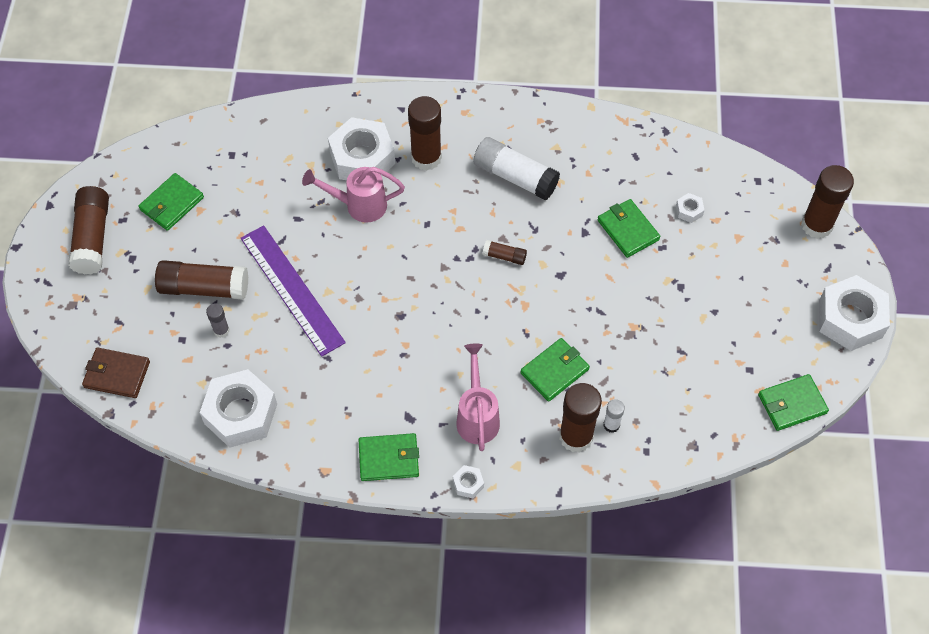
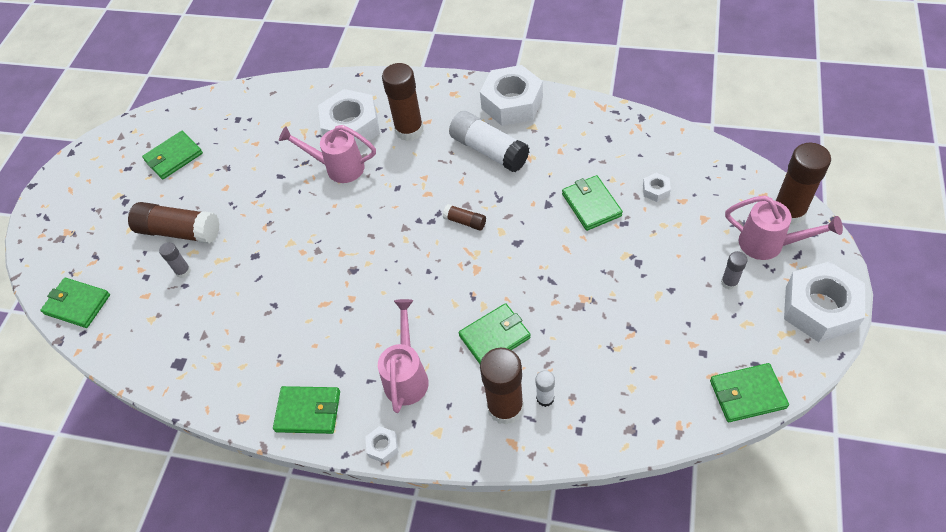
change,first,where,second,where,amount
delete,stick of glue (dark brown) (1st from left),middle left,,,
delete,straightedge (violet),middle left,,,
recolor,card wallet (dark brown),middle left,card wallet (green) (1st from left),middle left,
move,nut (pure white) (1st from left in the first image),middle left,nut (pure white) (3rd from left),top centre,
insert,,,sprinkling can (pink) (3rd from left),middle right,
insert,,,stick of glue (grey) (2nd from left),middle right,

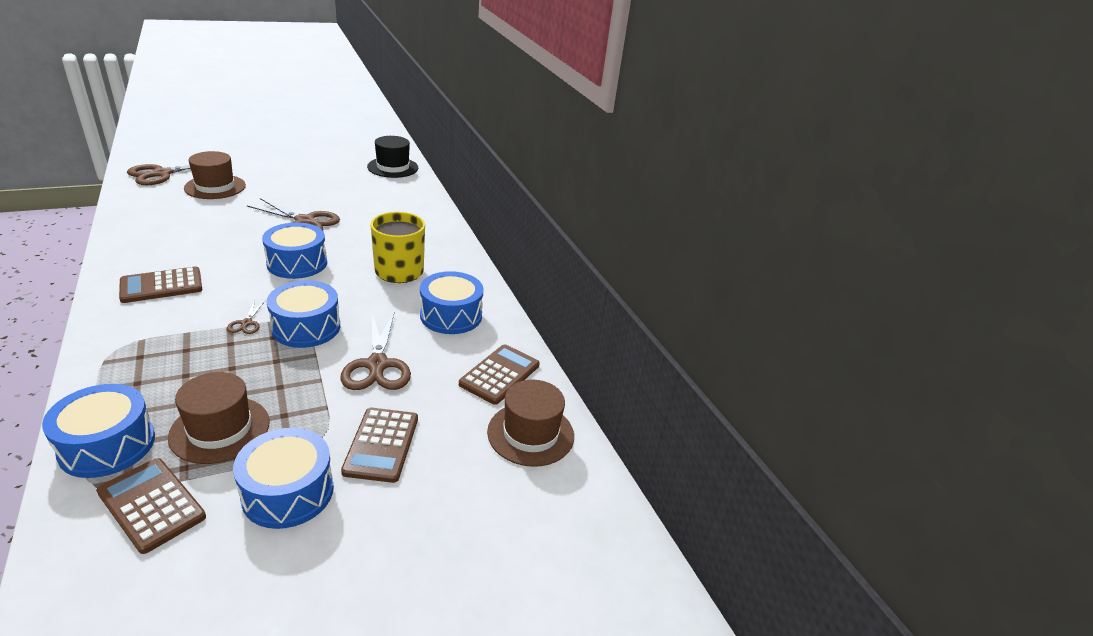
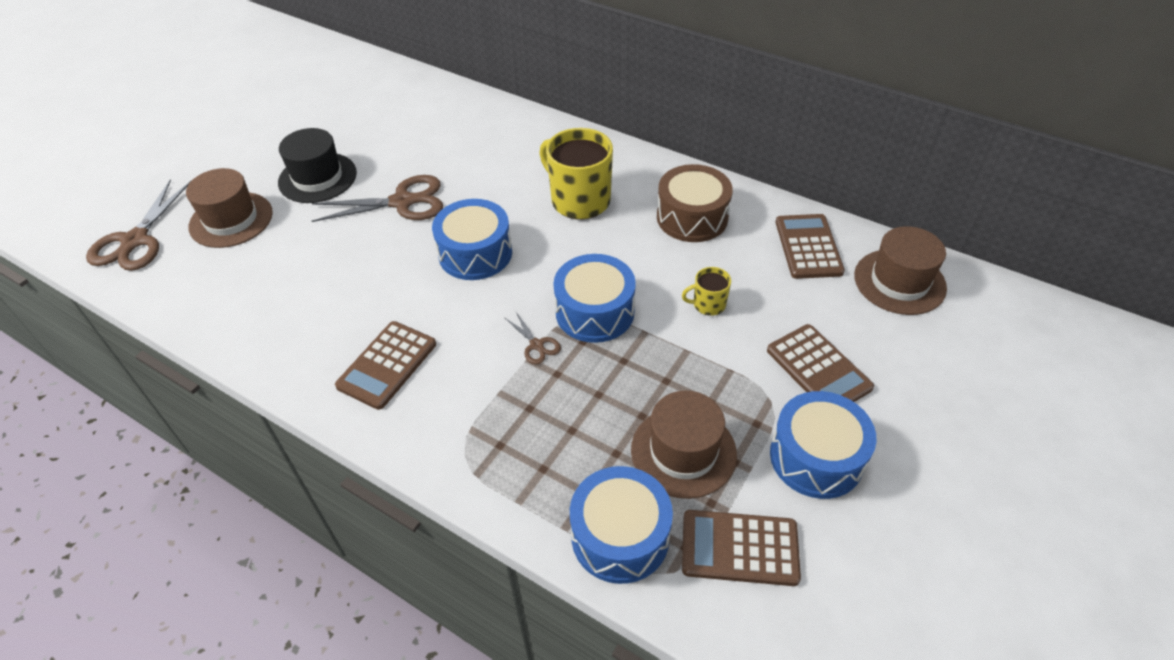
change,first,where,second,where,amount
move,tall hat (jet-black),top centre,,top left,
recolor,toy drum (blue) (5th from left),centre,toy drum (dark brown),top centre,
replace,shears (dark brown) (4th from left),centre,tea mug (golden) (2nd from left),centre,

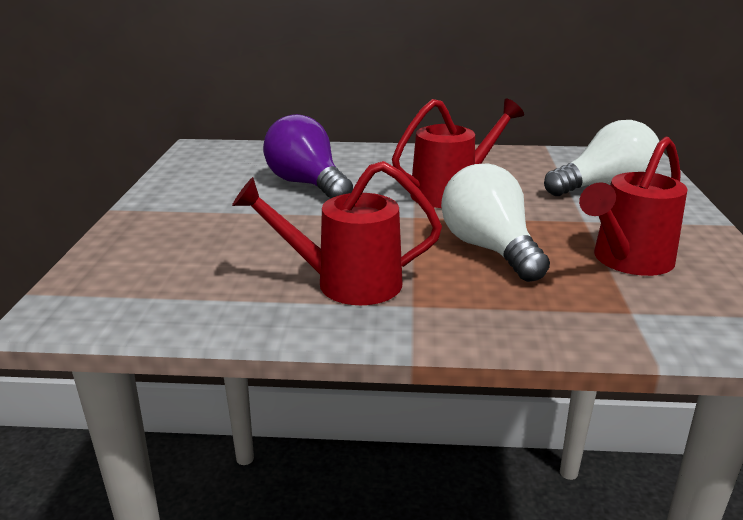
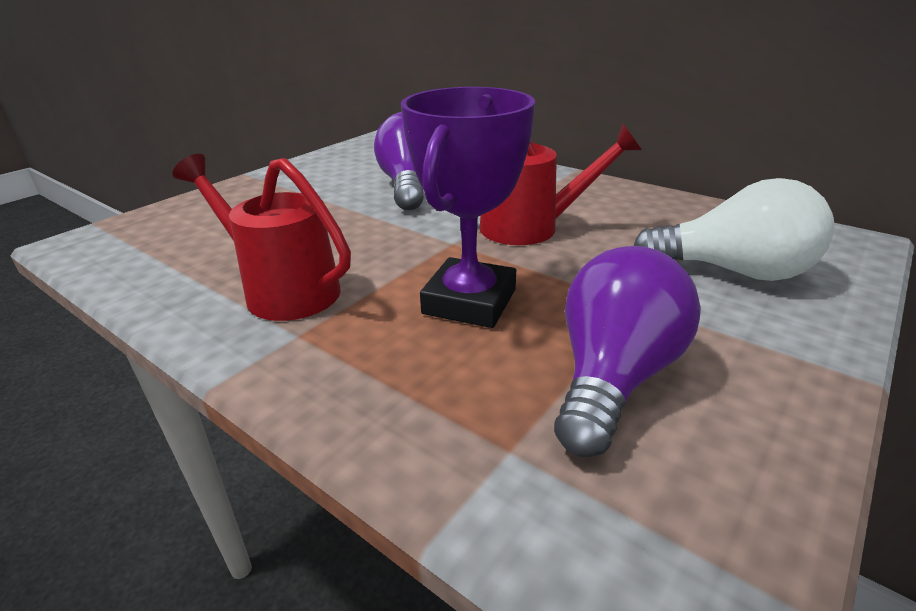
change,first,where,second,where,amount
replace,sprinkling can (crimson) (3rd from left),middle right,lightbulb (violet) (2nd from left),middle right,
replace,lightbulb (pure white) (1st from left),centre,award cup (violet),centre,

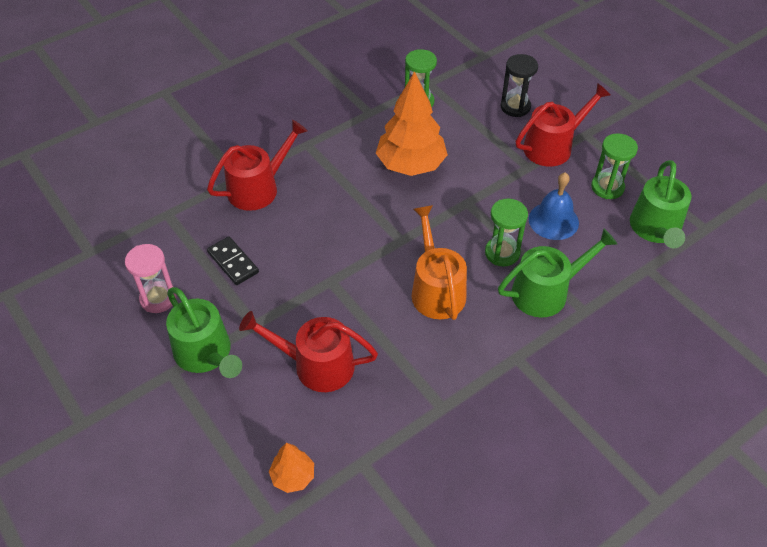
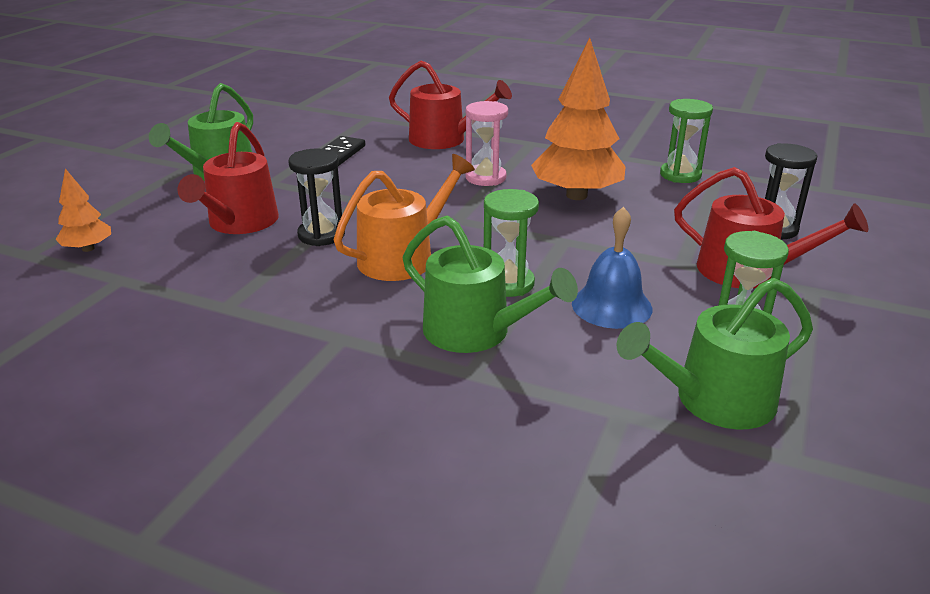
change,first,where,second,where,amount
move,hourglass (pink),middle left,,top centre,
rotate,sprinkling can (crimson) (2nd from left in the first image),centre,sprinkling can (crimson) (1st from left),top left,150 degrees counterclockwise
insert,,,hourglass (jet-black) (1st from left),top centre,

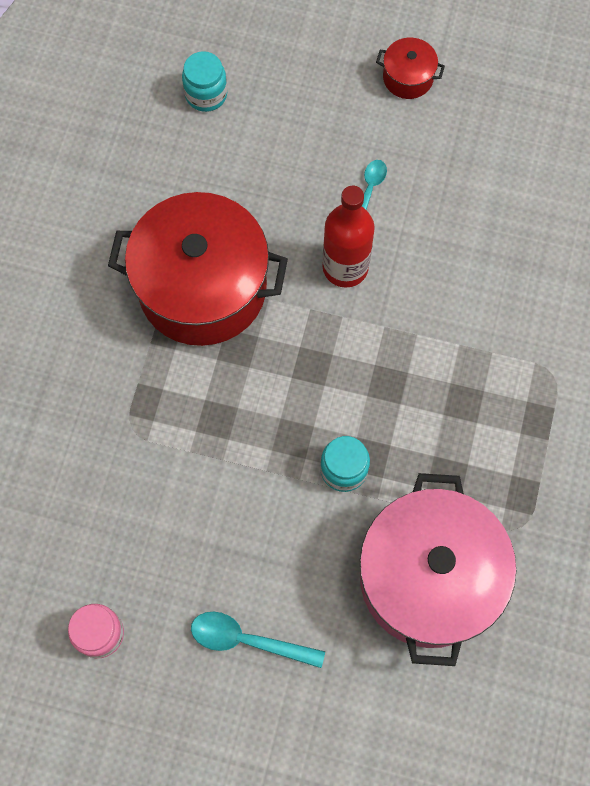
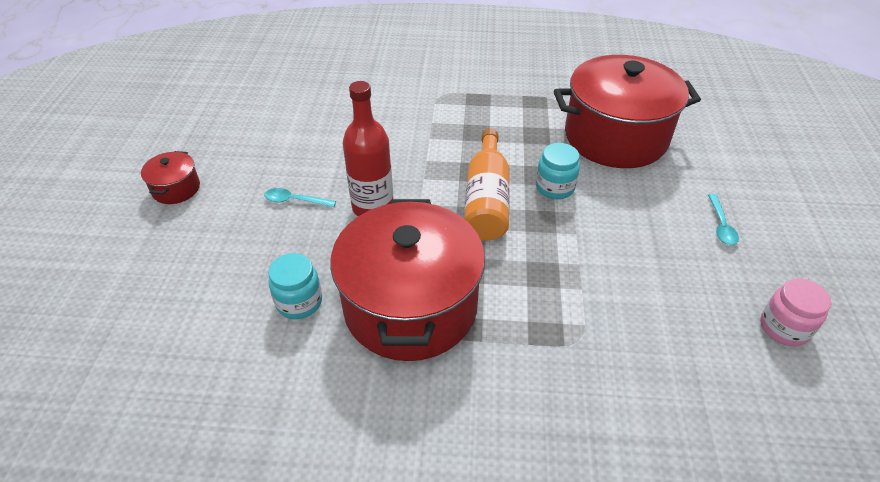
change,first,where,second,where,amount
move,jam jar (teal) (1st from left),top centre,,centre,
recolor,cooking pot (pink),bottom right,cooking pot (crimson) (3rd from left),top right,
resize,spoon (teal) (1st from left in the first image),bottom centre,spoon (teal) (2nd from left),middle right,x0.66
insert,,,drink bottle (orange-coloured),centre,

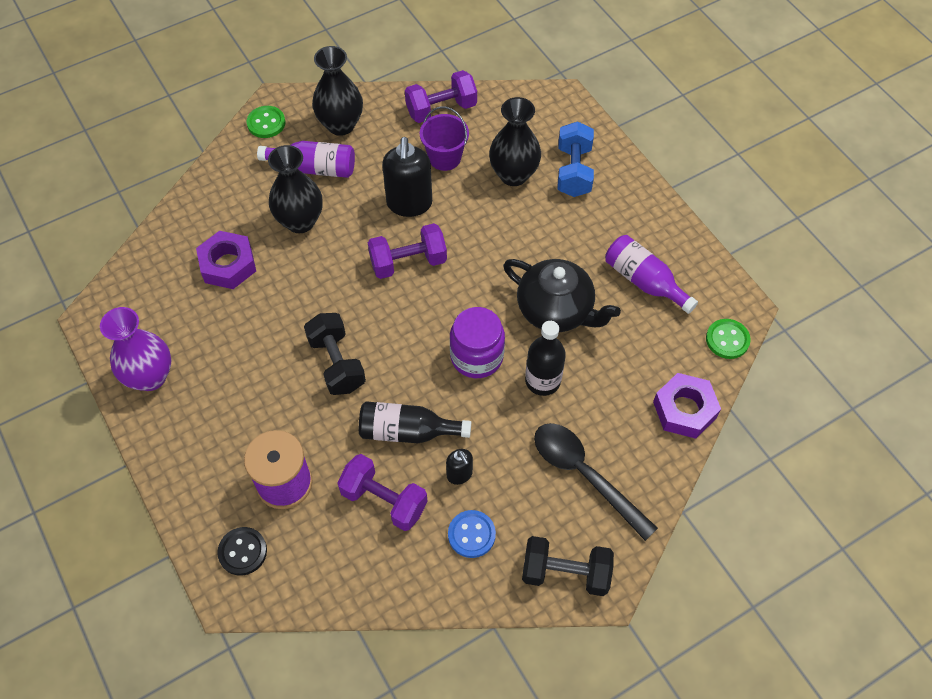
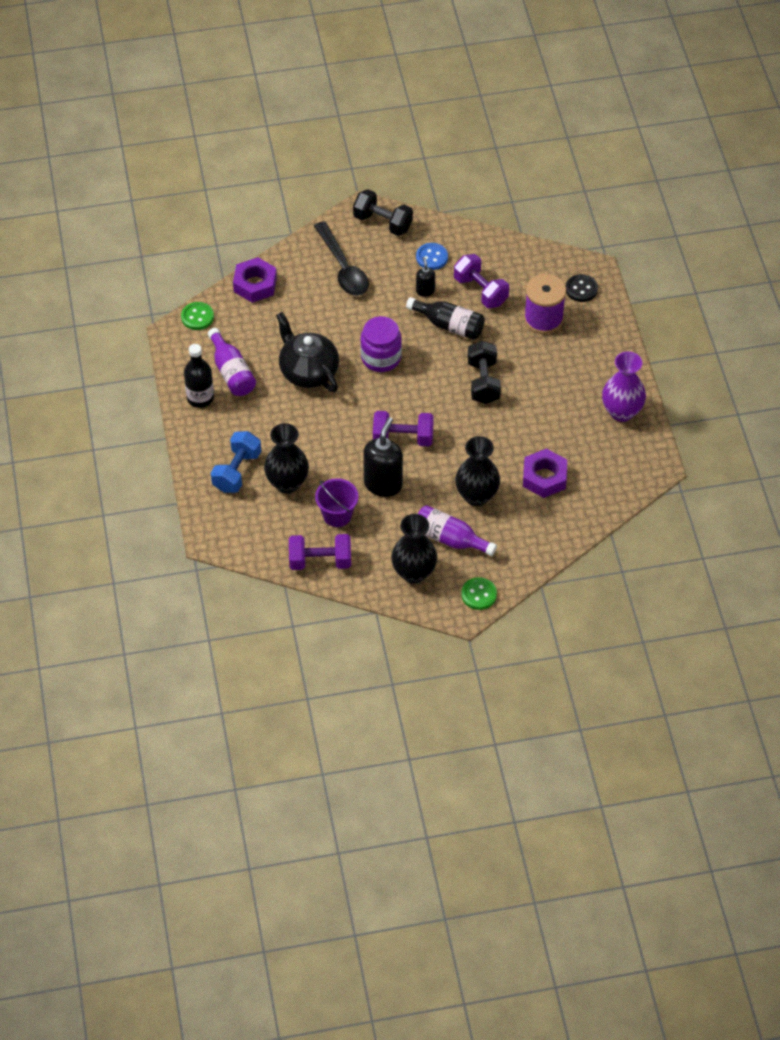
change,first,where,second,where,amount
move,drink bottle (jet-black) (2nd from left in the first image),centre,drink bottle (jet-black) (1st from left),middle left,

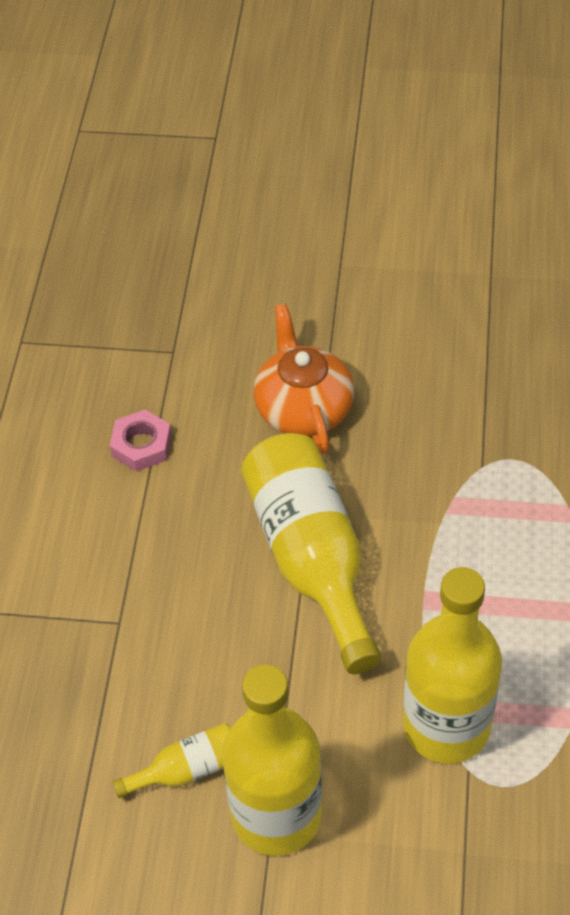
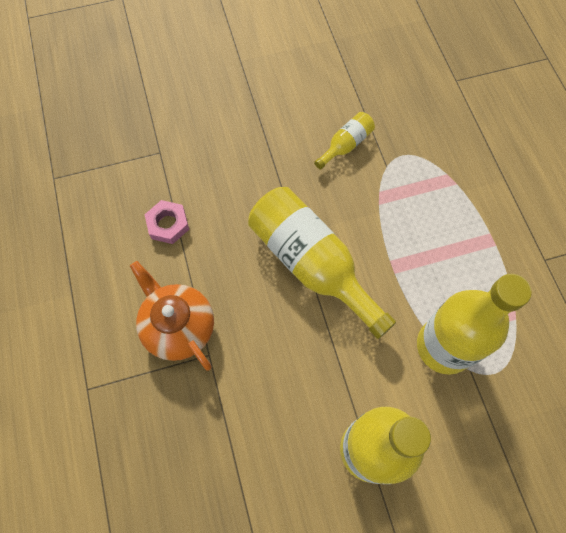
change,first,where,second,where,amount
move,teapot (orange-coloured),centre,,middle left,
move,drink bottle (golden) (1st from left in the first image),bottom left,drink bottle (golden) (2nd from left),top centre,

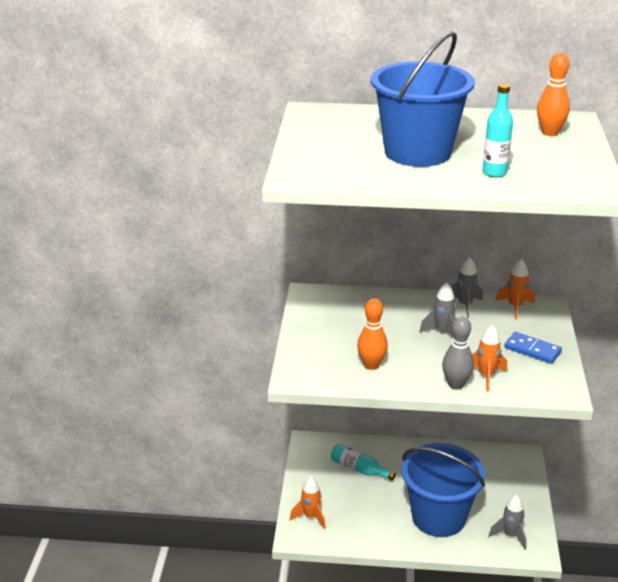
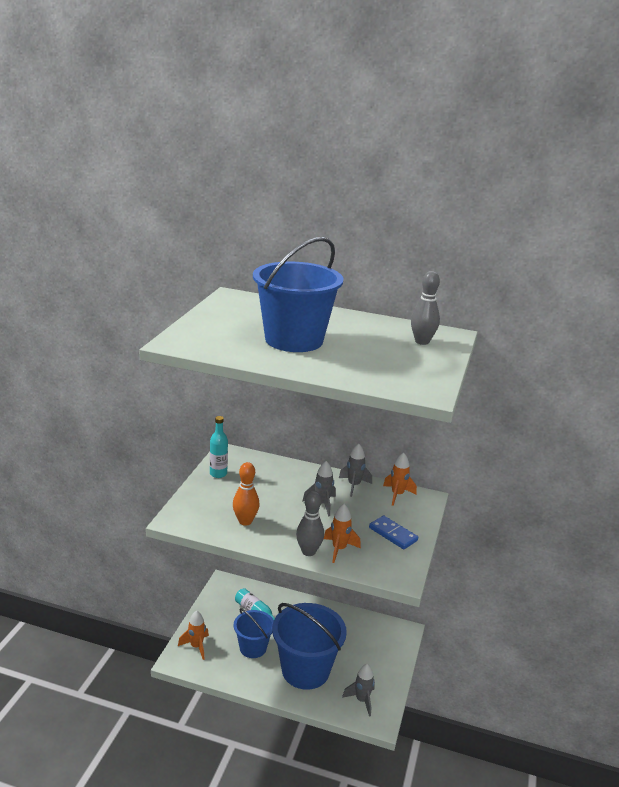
change,first,where,second,where,amount
recolor,skittle (orange-coloured) (2nd from left),top right,skittle (grey) (2nd from left),middle right,
move,drink bottle (teal) (2nd from left in the first image),top right,drink bottle (teal) (1st from left),centre,
insert,,,sand bucket (blue) (1st from left),bottom centre,

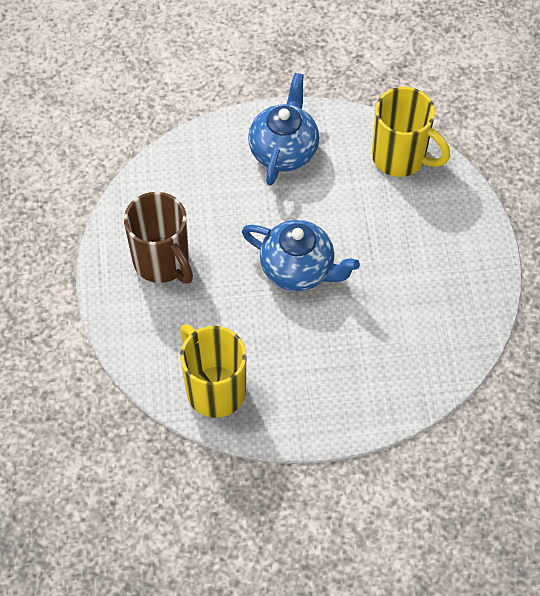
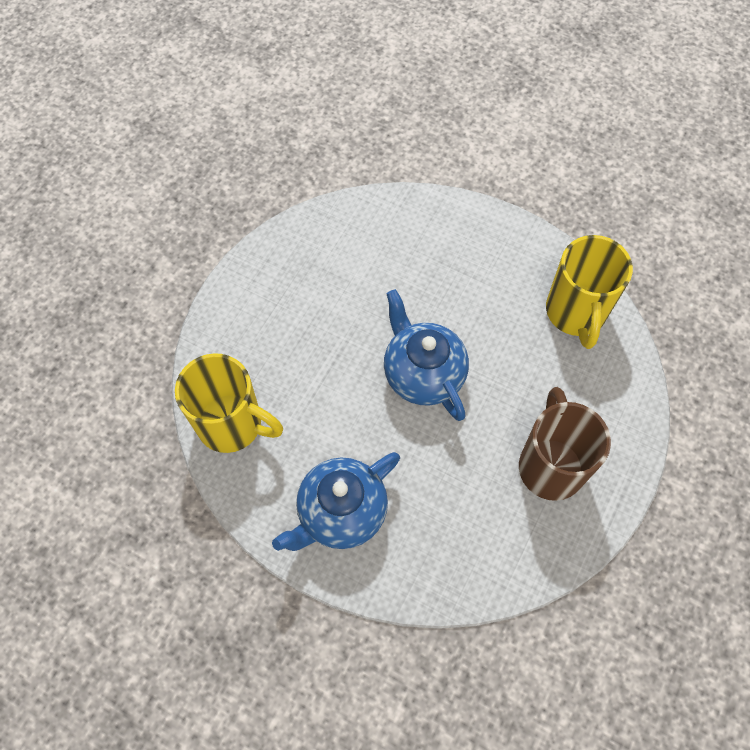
change,first,where,second,where,amount
rotate,tea mug (golden) (2nd from left in the first image),top right,tea mug (golden) (1st from left),middle left,135 degrees clockwise

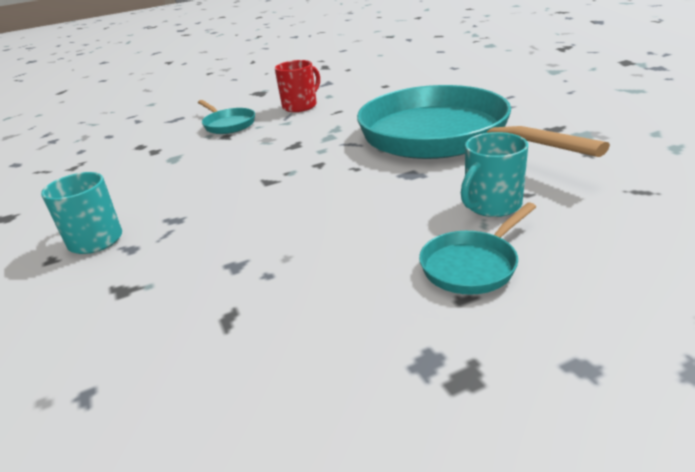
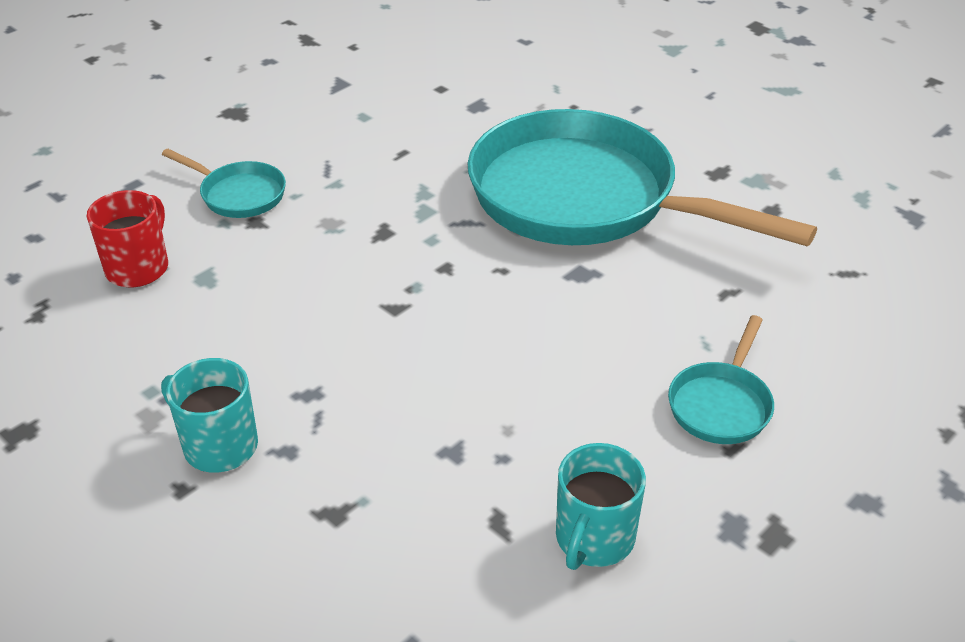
change,first,where,second,where,amount
move,tea mug (crimson),top centre,,middle left,
move,tea mug (teal) (2nd from left),middle right,,bottom centre,

